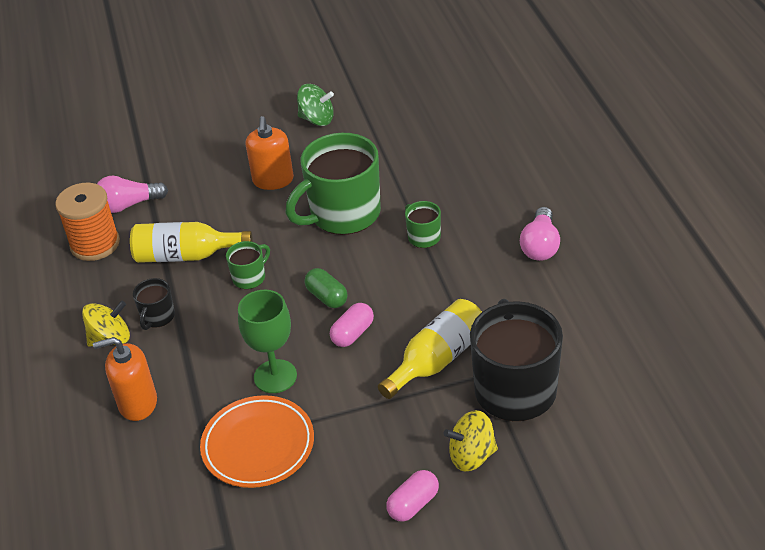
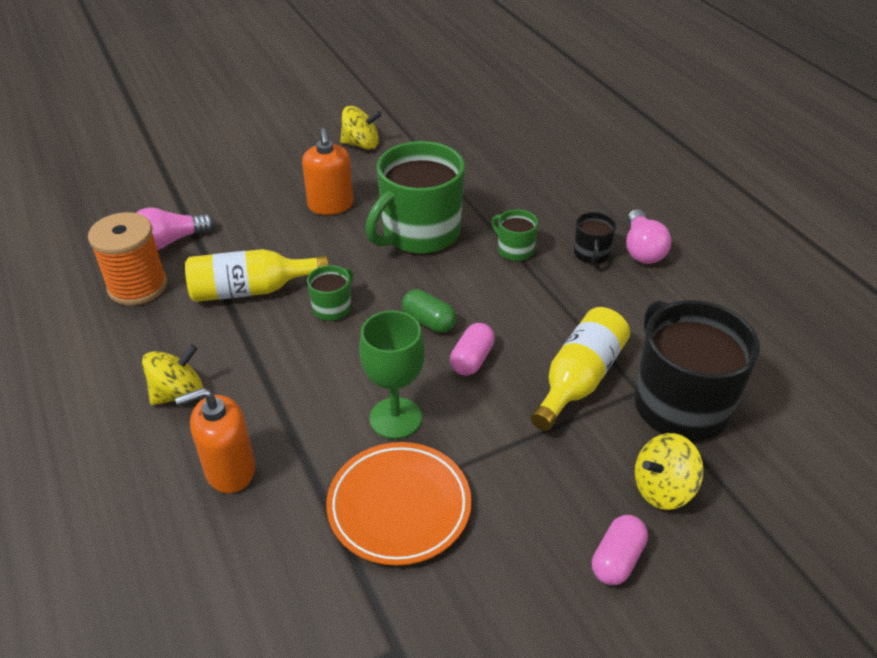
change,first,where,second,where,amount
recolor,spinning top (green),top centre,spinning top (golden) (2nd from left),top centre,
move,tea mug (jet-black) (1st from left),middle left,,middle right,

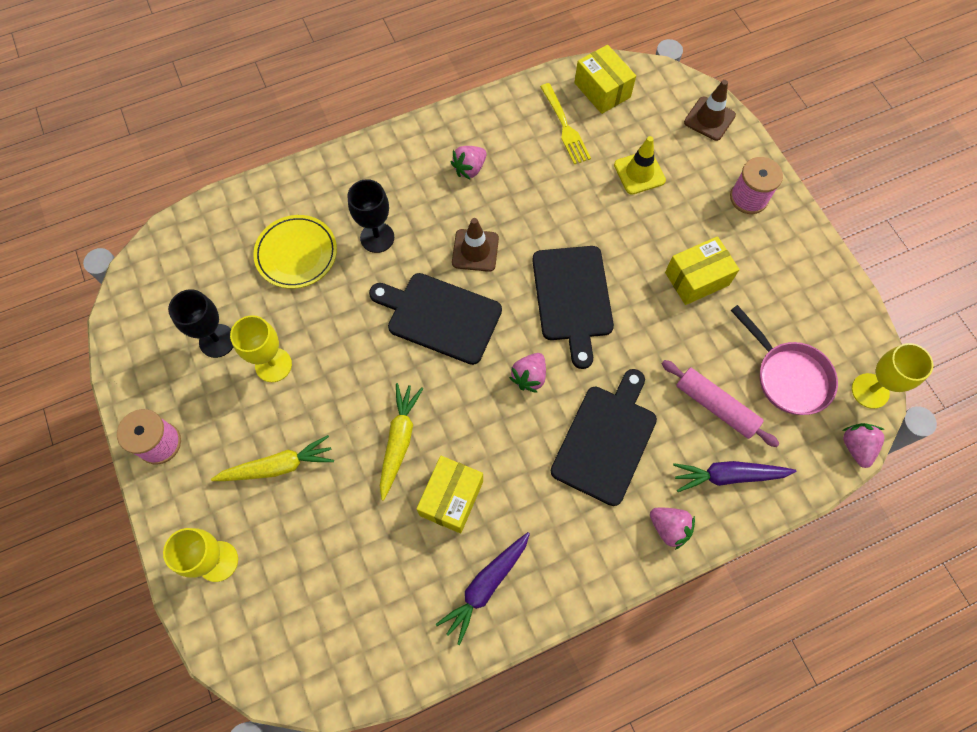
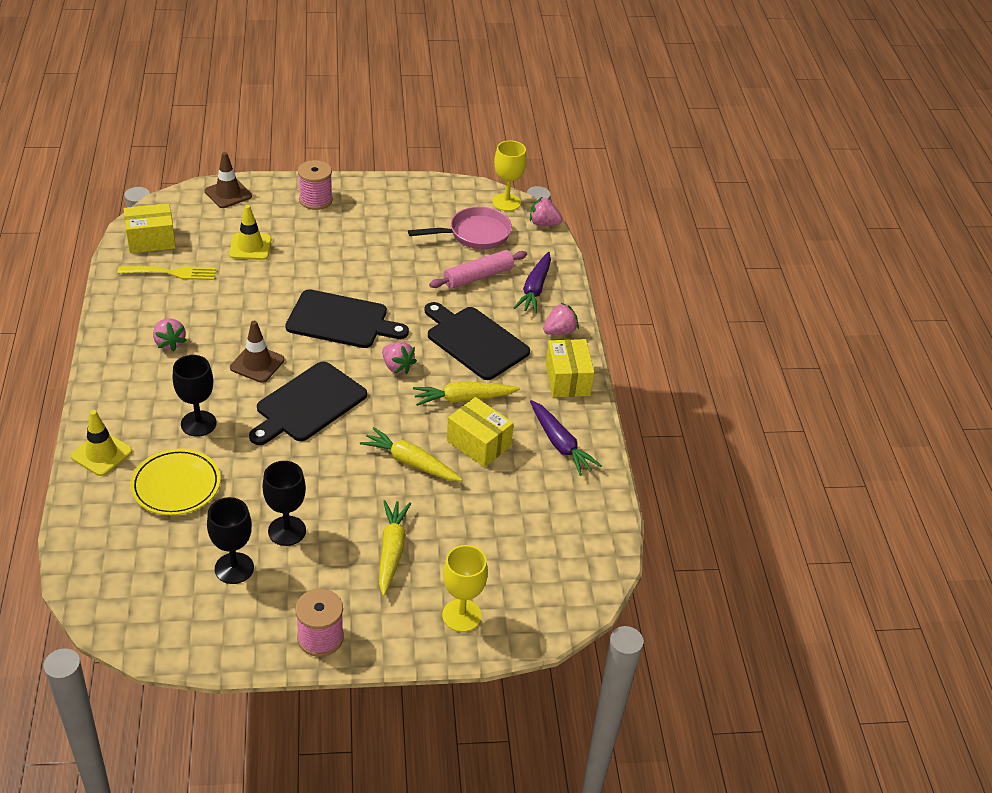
change,first,where,second,where,amount
move,parcel (golden) (3rd from left),middle right,,centre,
recolor,wine glass (golden) (2nd from left),middle left,wine glass (jet-black) (3rd from left),middle left,
insert,,,toy carrot (golden) (3rd from left),centre,
insert,,,traffic cone (golden) (1st from left),middle left,

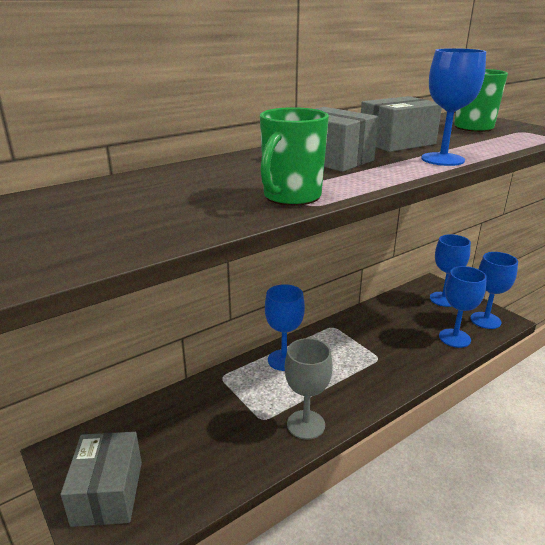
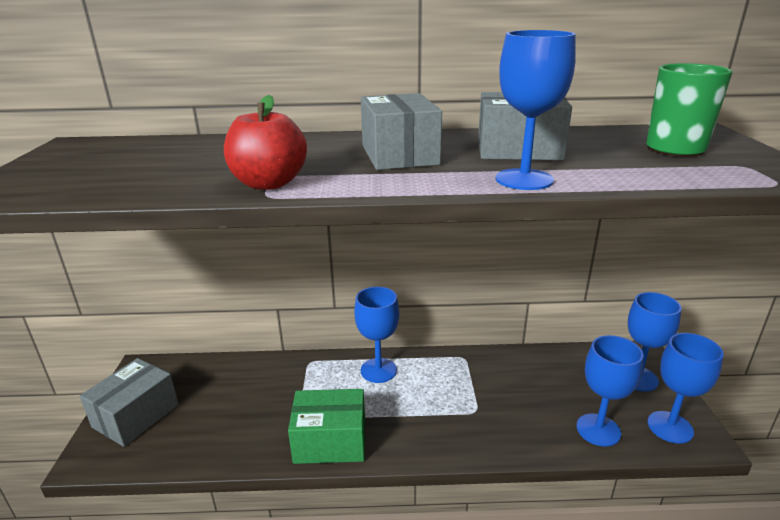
change,first,where,second,where,amount
replace,tea mug (green) (1st from left),top centre,apple (crimson),top centre,
replace,wine glass (grey),bottom centre,parcel (green),bottom centre,

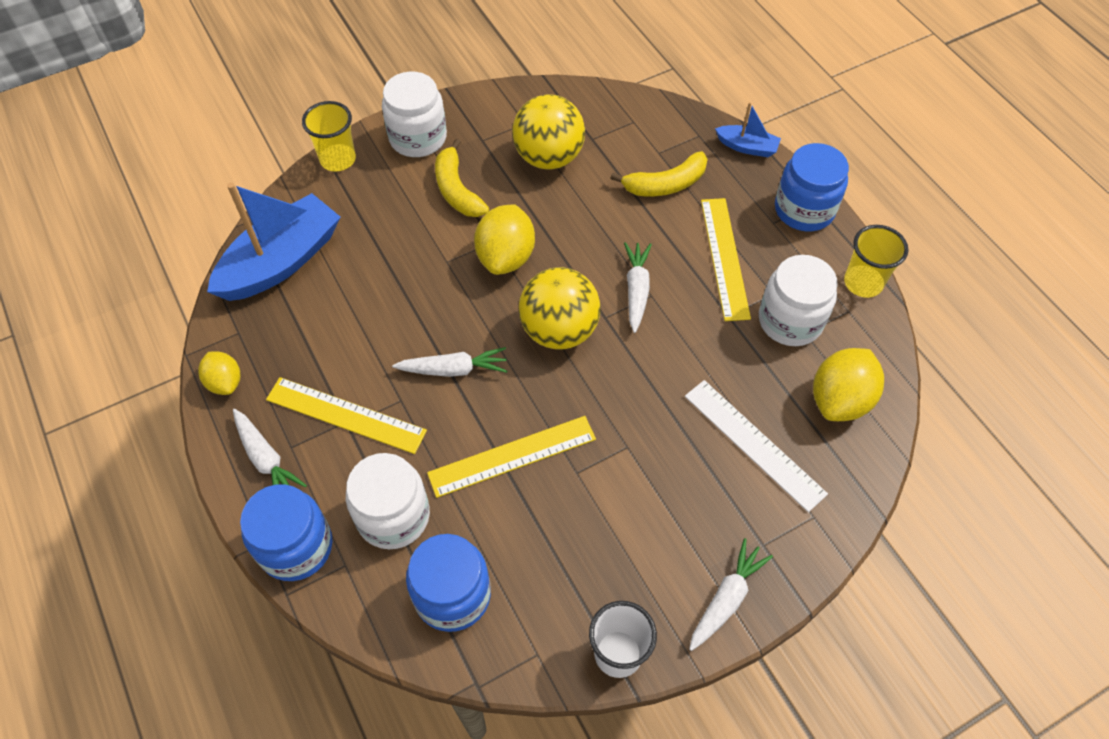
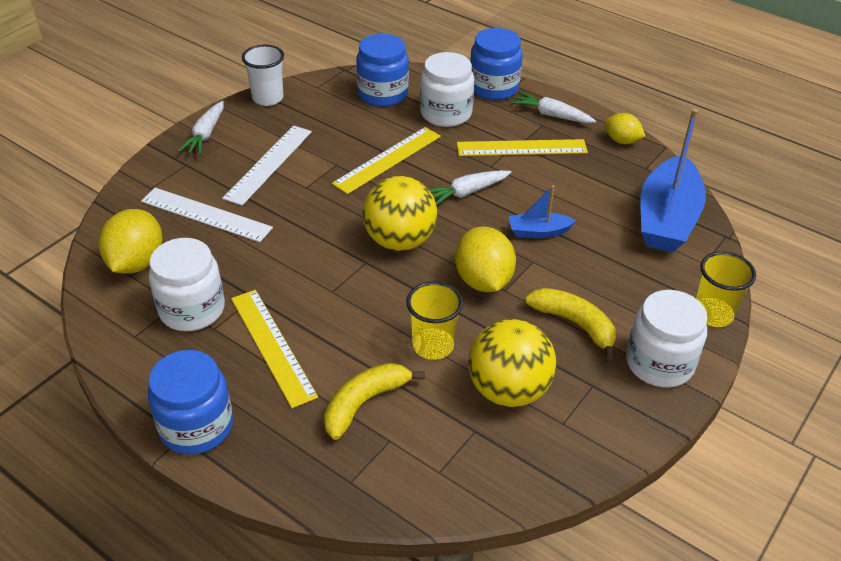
change,first,where,second,where,amount
move,boat (blue) (2nd from left in the first image),top right,boat (blue) (1st from left),centre,
move,beaker (golden) (2nd from left in the first image),middle right,beaker (golden) (1st from left),centre,
delete,toy carrot (pure white) (3rd from left),centre,,,
insert,,,straightedge (pure white) (2nd from left),top left,

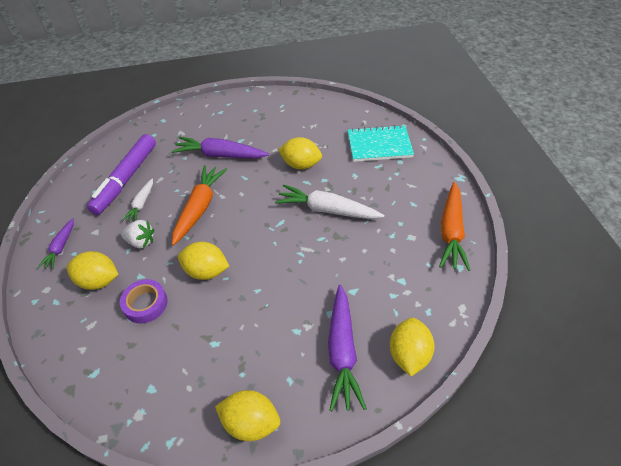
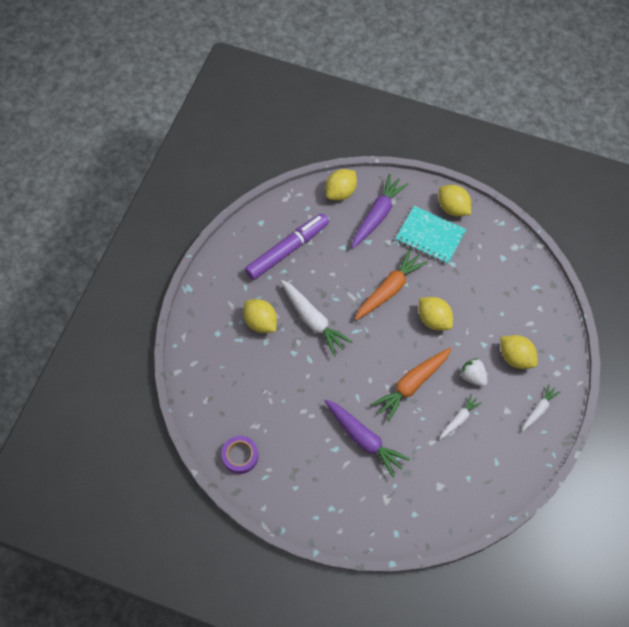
change,first,where,second,where,amount
move,notepad (teal),top centre,,middle right,
move,marker (violet),middle left,,centre,
move,lemon (golden) (4th from left in the first image),top centre,lemon (golden) (1st from left),centre,
move,toy carrot (orange-coloured) (2nd from left in the first image),middle right,toy carrot (orange-coloured) (1st from left),centre,
recolor,toy carrot (violet) (1st from left),middle left,toy carrot (pure white) (3rd from left),middle right,
move,sticky tape (violet),middle left,,bottom centre,

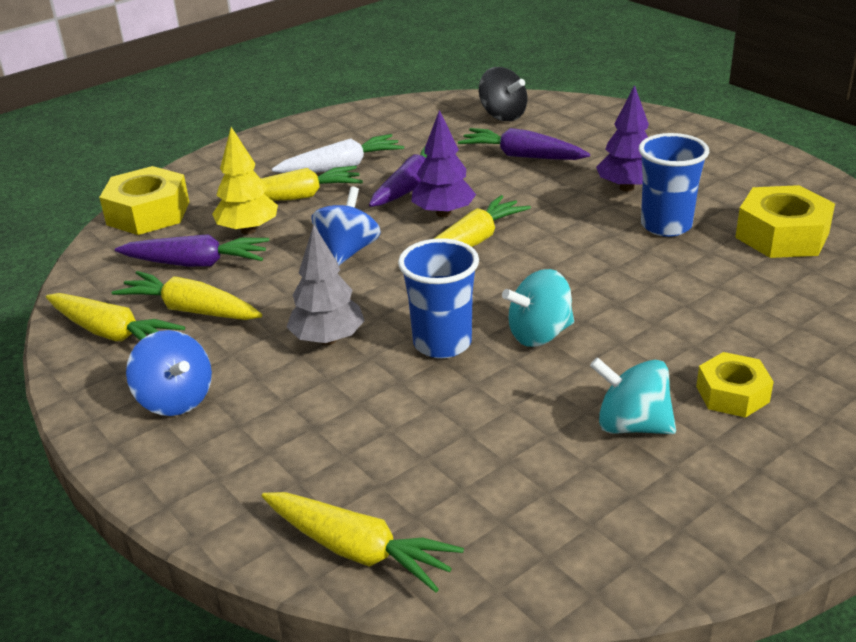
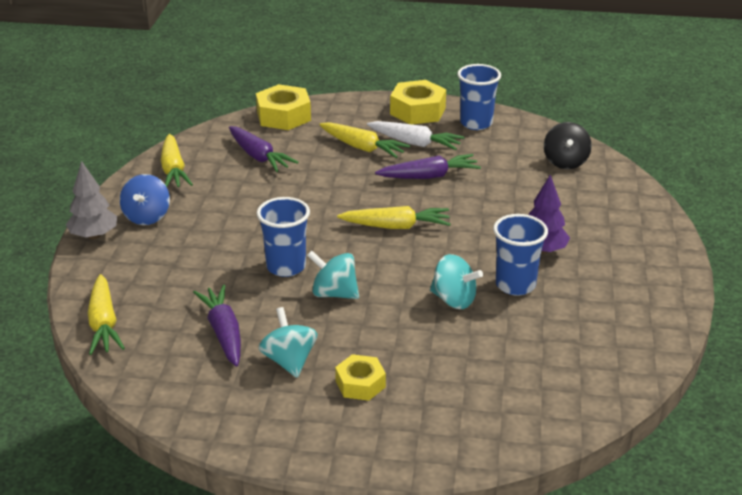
change,first,where,second,where,amount
delete,tree (violet) (1st from left),top centre,,,
delete,tree (golden),top left,,,
move,toy carrot (violet) (3rd from left in the first image),top centre,toy carrot (violet) (1st from left),middle left,
move,nut (golden) (3rd from left),middle right,,top centre,
delete,spinning top (blue) (2nd from left),centre,,,
move,tree (grey),centre,,middle left,
delete,toy carrot (golden) (2nd from left),middle left,,,
insert,,,beaker (blue) (2nd from left),top centre,
insert,,,spinning top (teal) (3rd from left),centre,

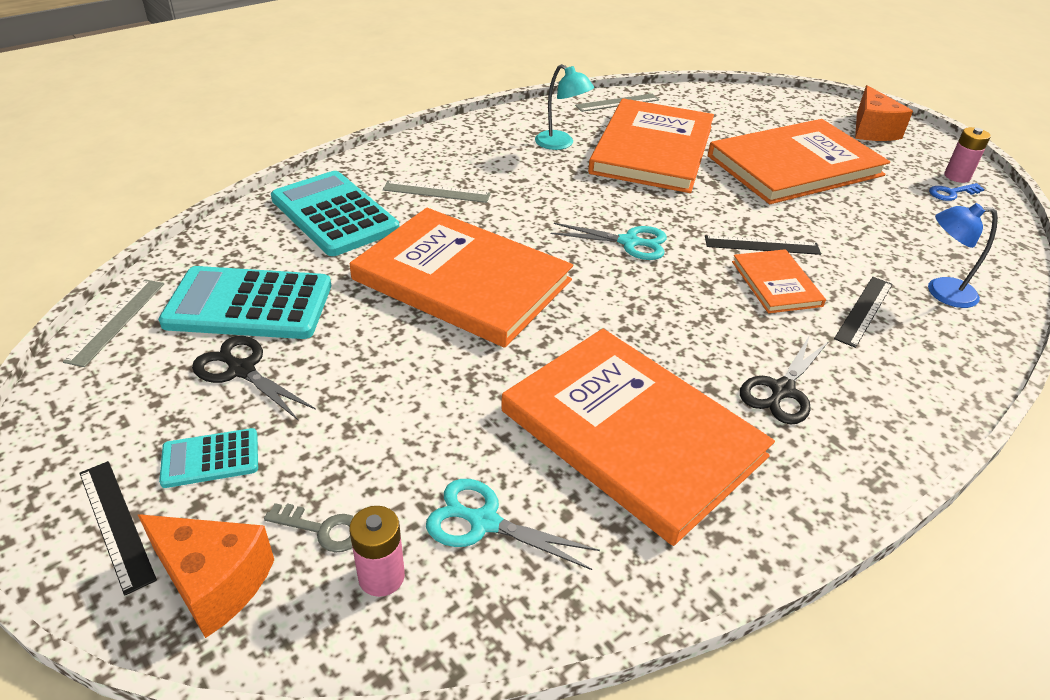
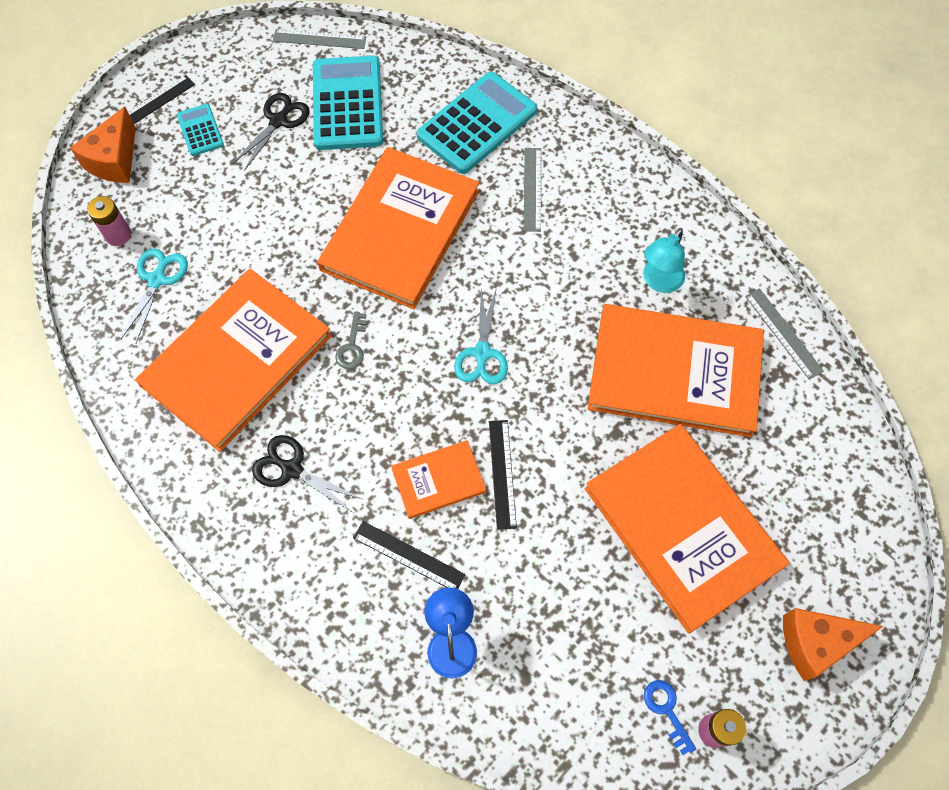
change,first,where,second,where,amount
move,door key (grey),bottom left,,centre,

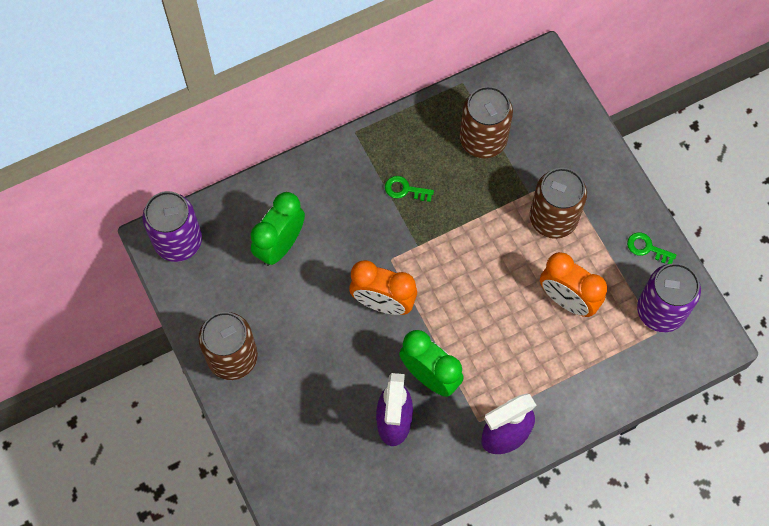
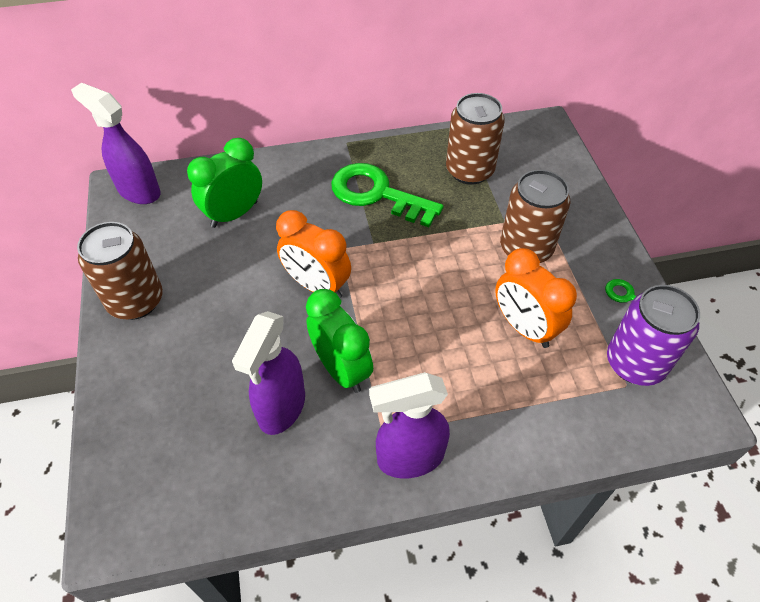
change,first,where,second,where,amount
resize,door key (green) (1st from left),centre,,top centre,x2.28
replace,tin (violet) (1st from left),middle left,spray bottle (violet) (1st from left),top left,

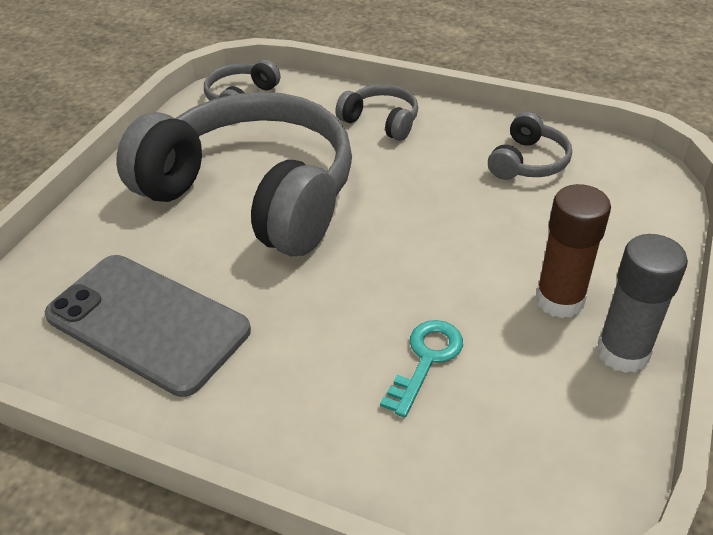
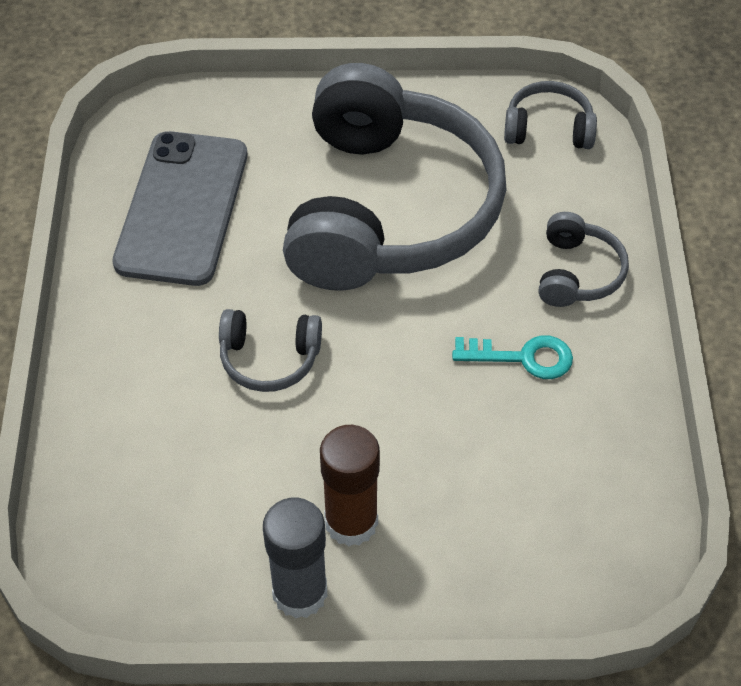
change,first,where,second,where,amount
move,headset (grey) (4th from left in the first image),top right,headset (grey) (1st from left),centre,
move,door key (teal),bottom centre,,middle right,

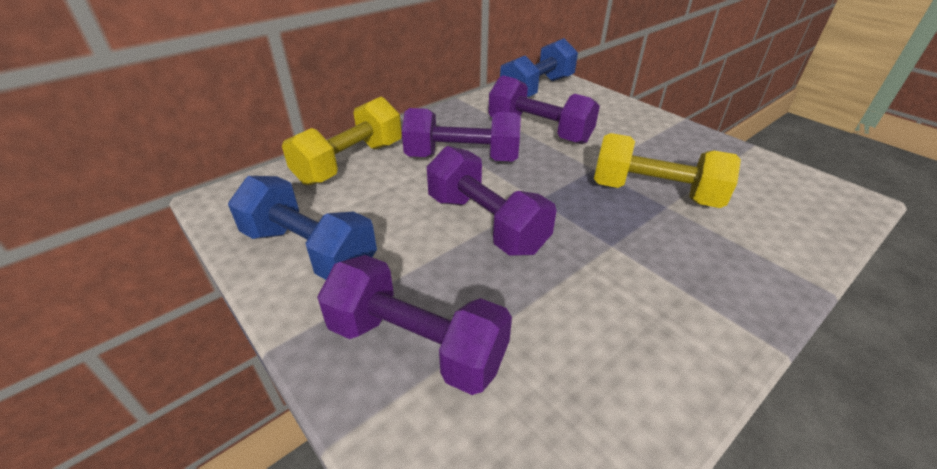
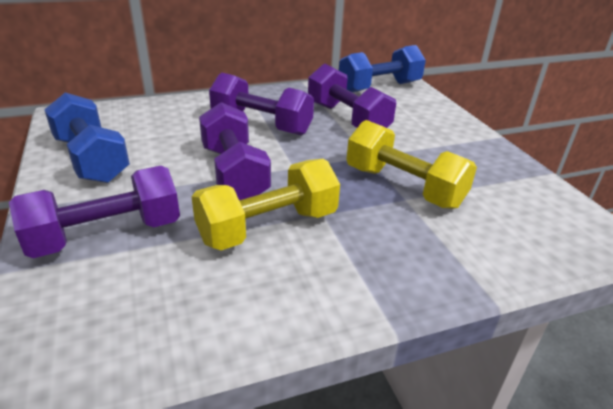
change,first,where,second,where,amount
move,dumbbell (golden) (1st from left),top centre,,centre,
rotate,dumbbell (violet) (1st from left),bottom centre,,middle left,75 degrees counterclockwise

